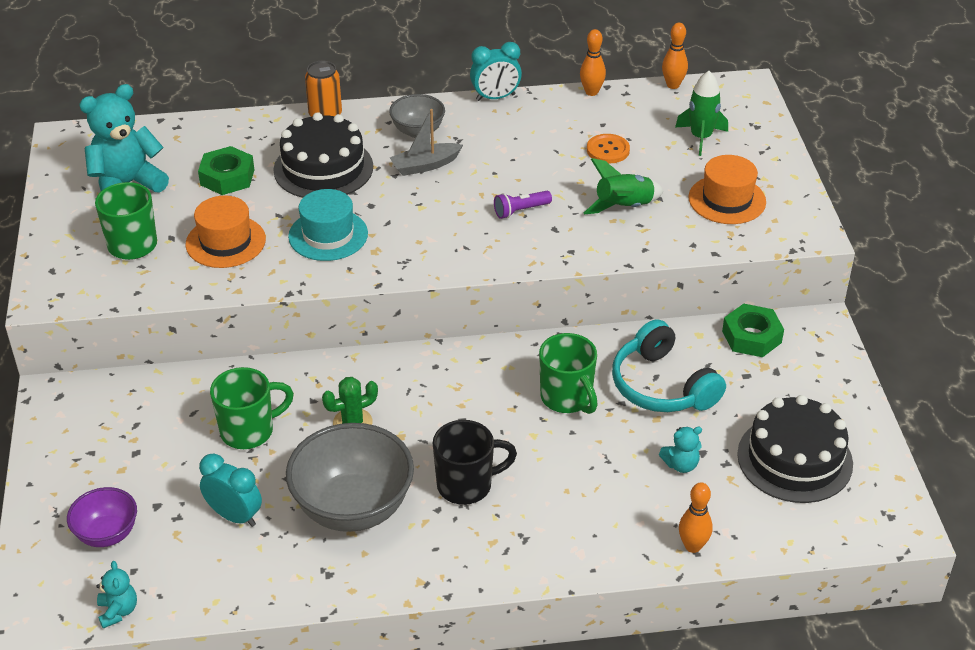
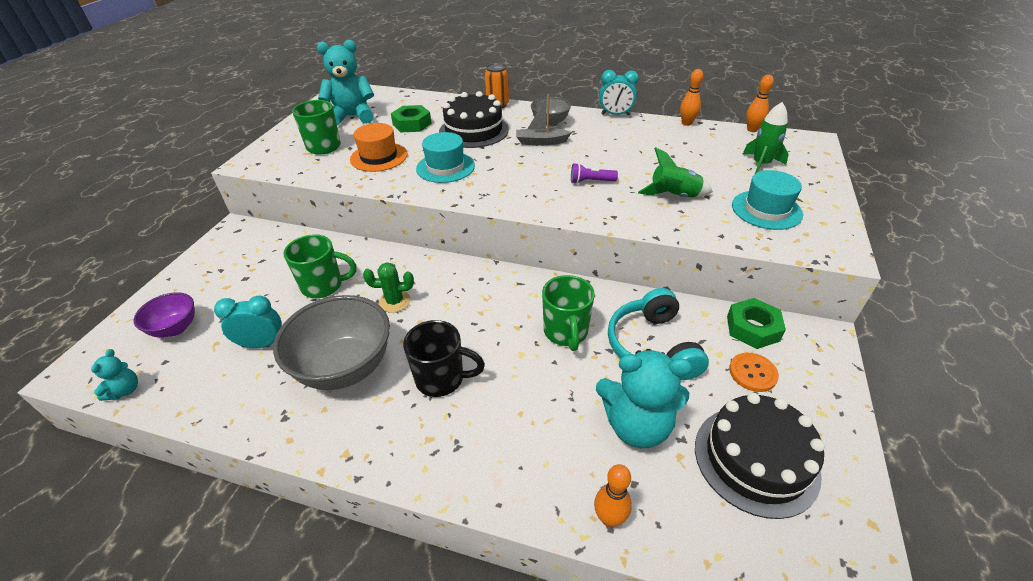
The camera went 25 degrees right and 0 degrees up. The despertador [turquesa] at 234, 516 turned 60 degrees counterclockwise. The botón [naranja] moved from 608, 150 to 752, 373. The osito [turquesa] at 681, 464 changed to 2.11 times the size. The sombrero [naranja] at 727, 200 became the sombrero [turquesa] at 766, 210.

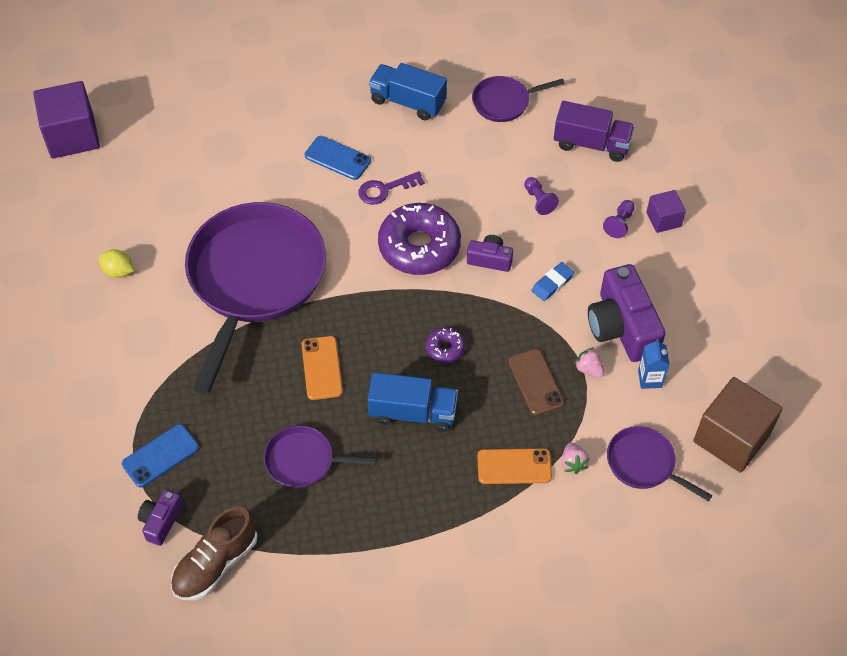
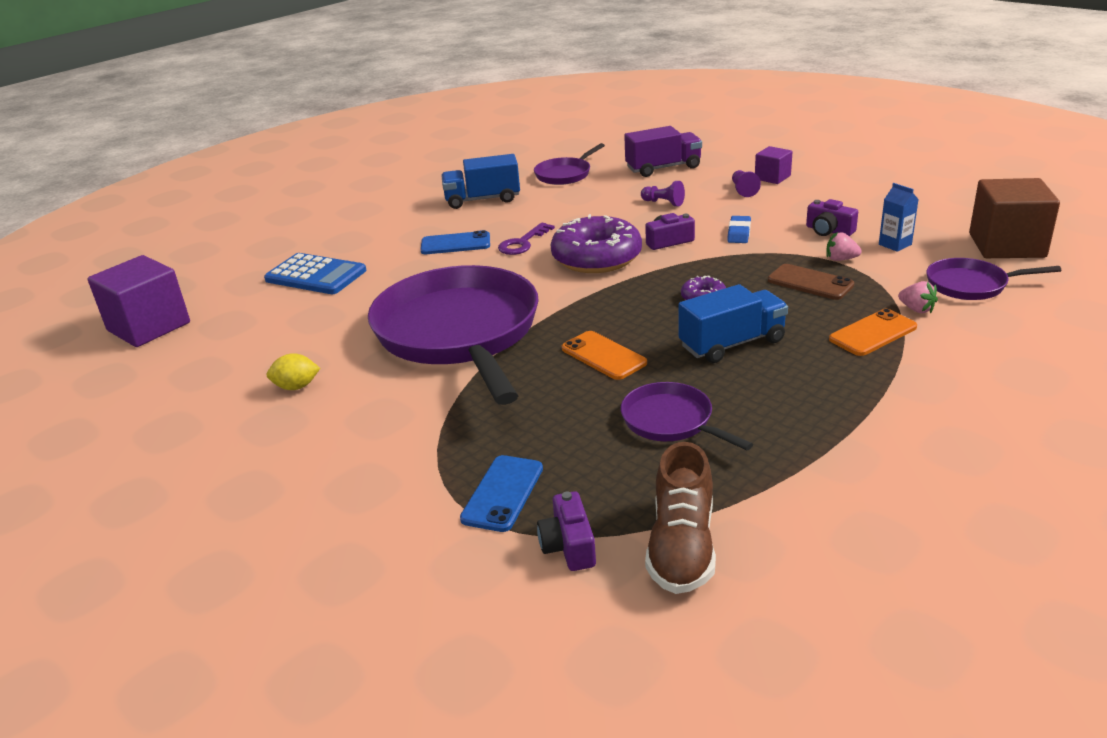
The camera went 30 degrees left and 25 degrees down. The sartén [morado] at 304, 461 turned 75 degrees clockwise. The cámara [morado] at 622, 327 changed to 0.52 times the size. The calculadora [azul] at 316, 275 appeared.

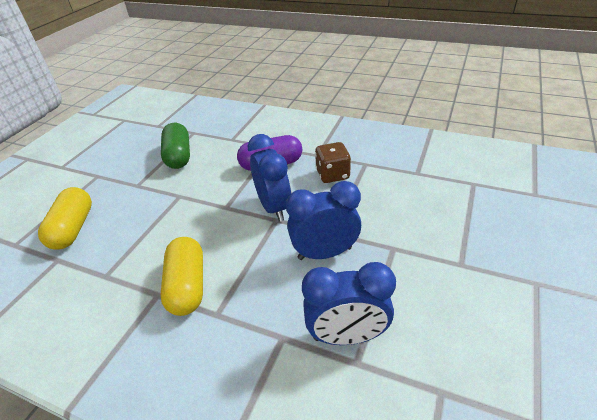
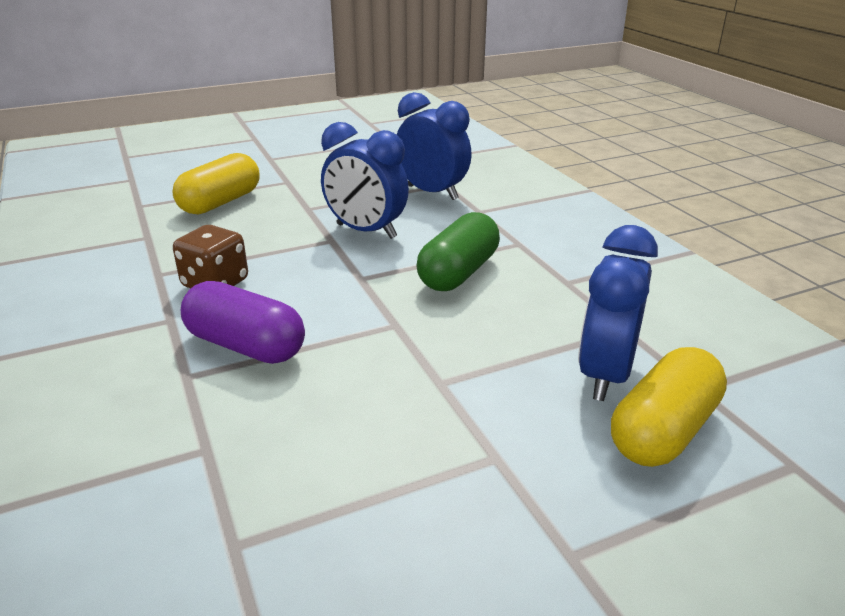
The camera went 140 degrees left and 10 degrees down. The cápsula [amarillo] moved from 187, 285 to 220, 202. The cápsula [verde] moved from 178, 156 to 458, 273. The despertador [azul] moved from 274, 207 to 605, 375.

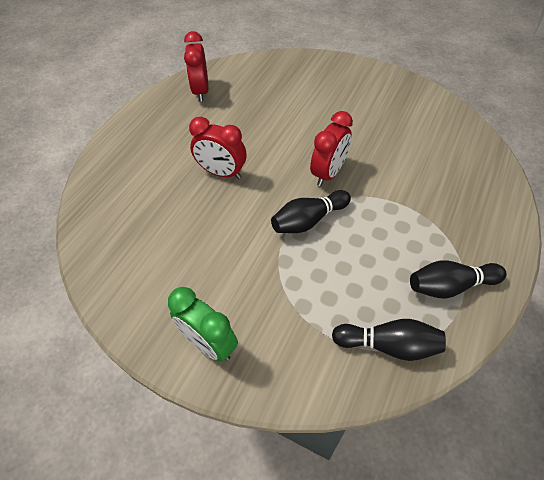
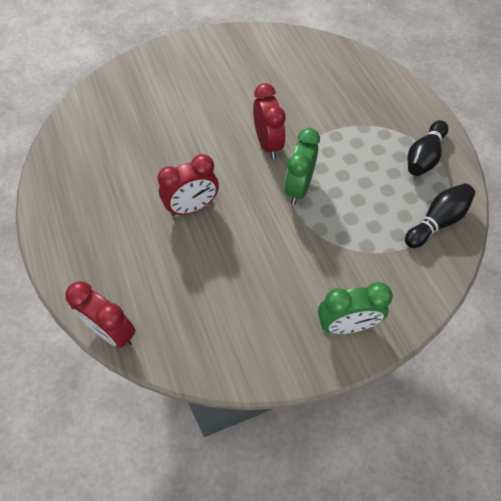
The camera went 50 degrees left and 5 degrees up. The despertador [rojo] moved from 201, 91 to 111, 331. The bolo [negro] at 308, 220 was replaced by the despertador [verde] at 298, 188.

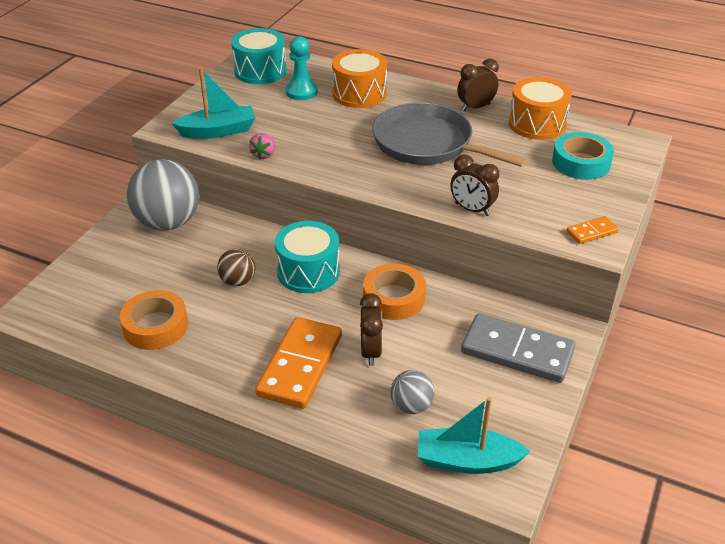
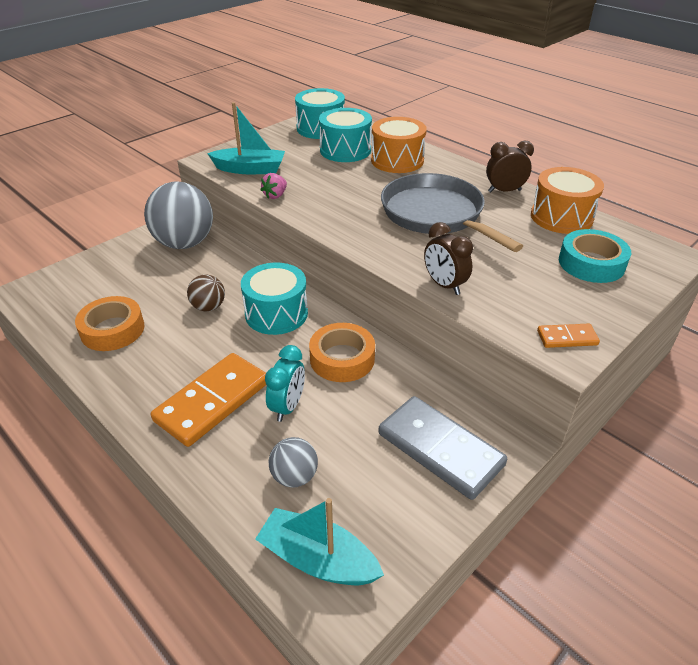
The camera went 20 degrees right and 0 degrees up. The peón [turquesa] at 301, 92 was replaced by the tambor [turquesa] at 345, 150. The despertador [marrón] at 371, 351 became the despertador [turquesa] at 288, 407.

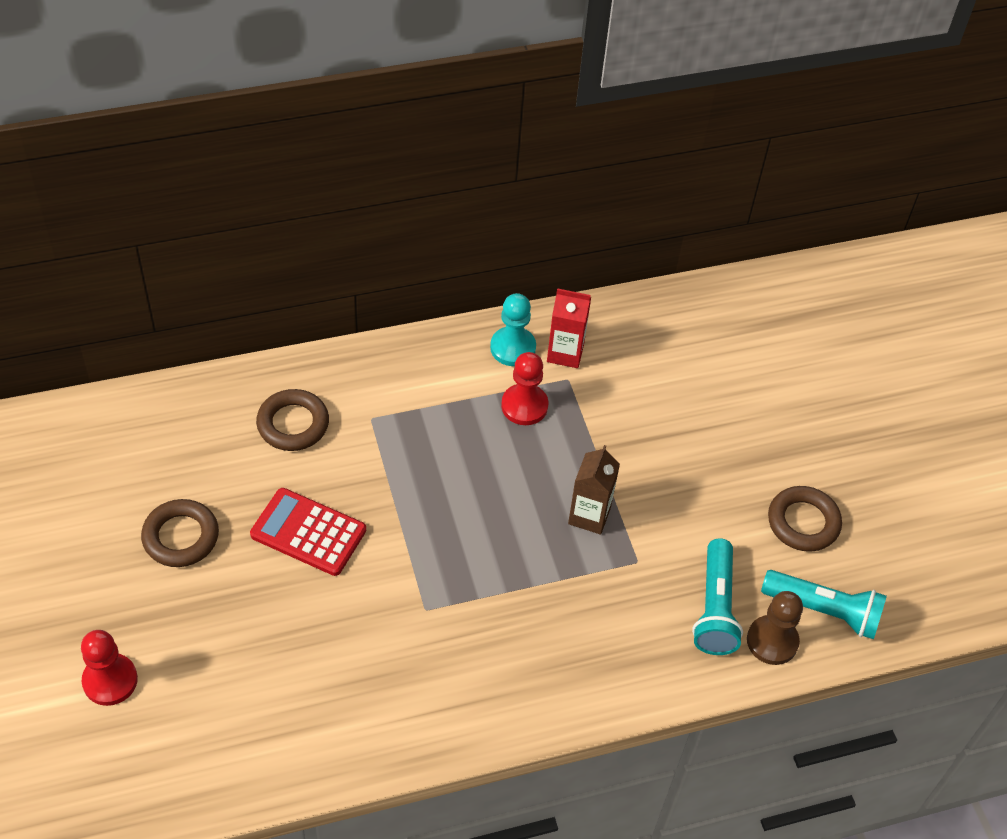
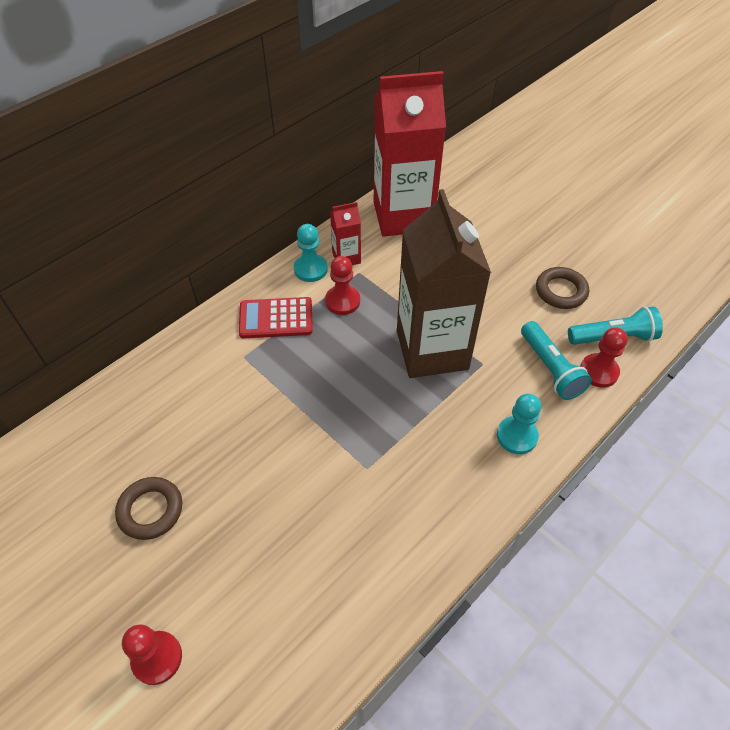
The camera went 25 degrees left and 0 degrees up. The calculadora [rojo] moved from 308, 532 to 276, 318. The anillo [marrón] at 293, 424 disappeared. The cartón de leche [marrón] at 589, 515 changed to 2.33 times the size. The peón [marrón] at 772, 641 became the peón [rojo] at 599, 371. The cartón de leche [rojo] at 403, 216 appeared. The peón [turquesa] at 517, 436 appeared.

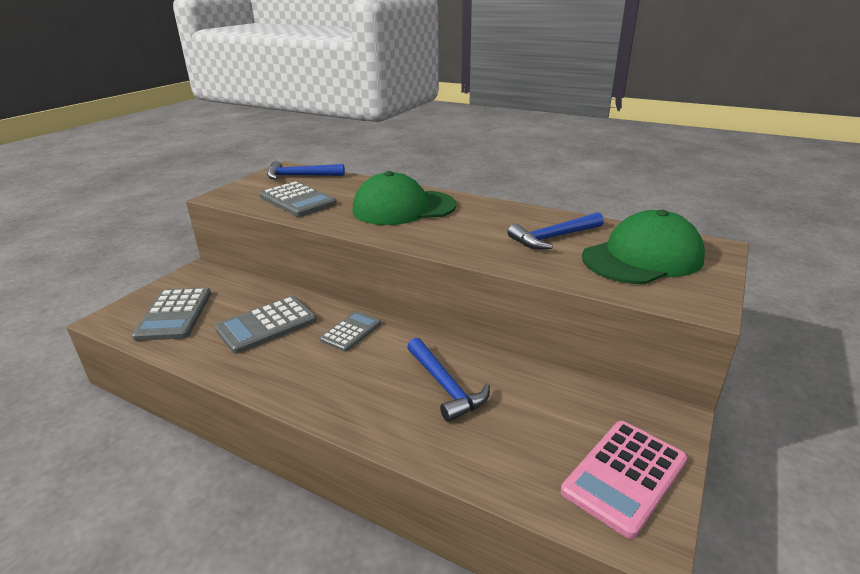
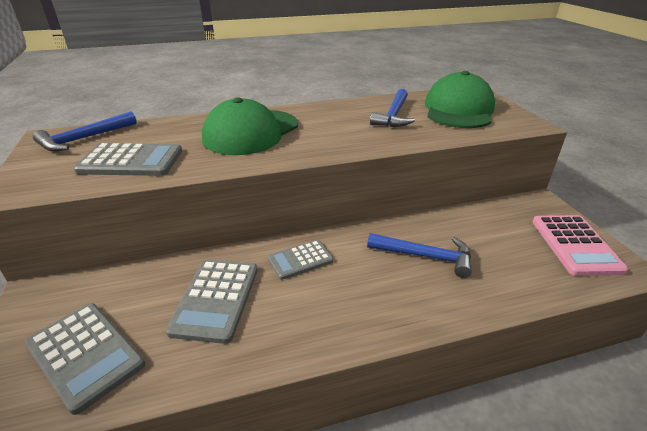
The camera went 45 degrees left and 5 degrees up. The calculadora [gris] at 351, 332 turned 105 degrees counterclockwise.

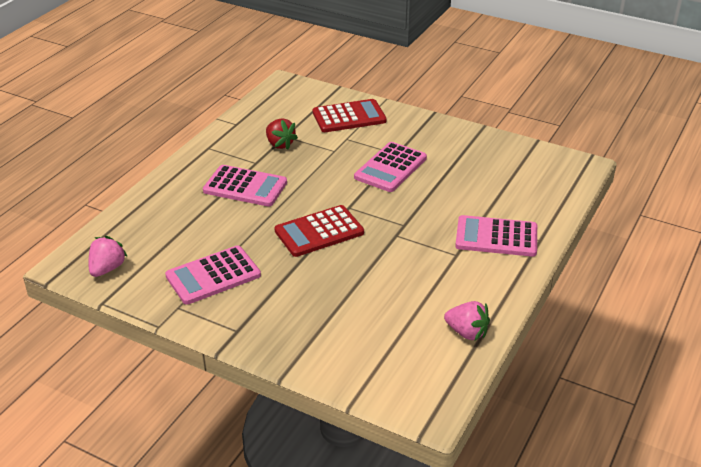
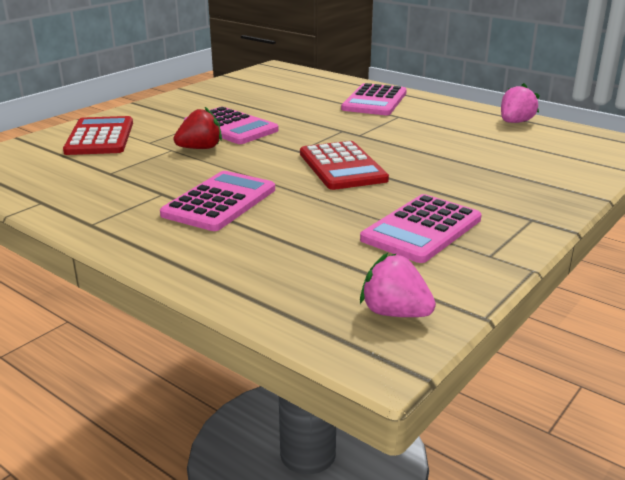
The camera went 80 degrees left and 10 degrees down. The calculadora [rosa] at 213, 276 turned 60 degrees clockwise. The fresa [rojo] moved from 280, 144 to 200, 148.

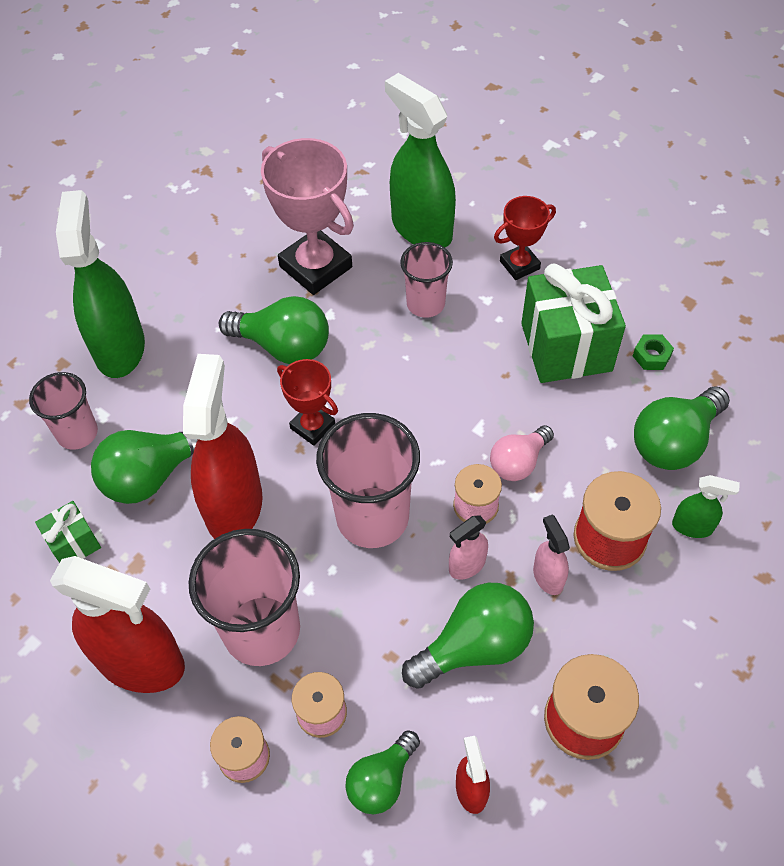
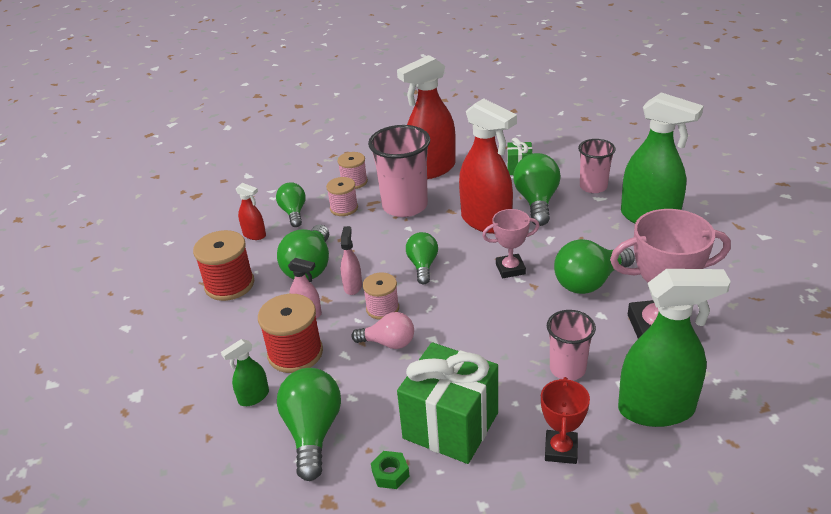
The camera went 130 degrees right and 20 degrees down. The trofeo [rojo] at 312, 426 became the trofeo [rosa] at 510, 269. The vaso [rosa] at 372, 517 was replaced by the bombilla [verde] at 423, 266. The bombilla [rosa] at 518, 462 turned 105 degrees clockwise.

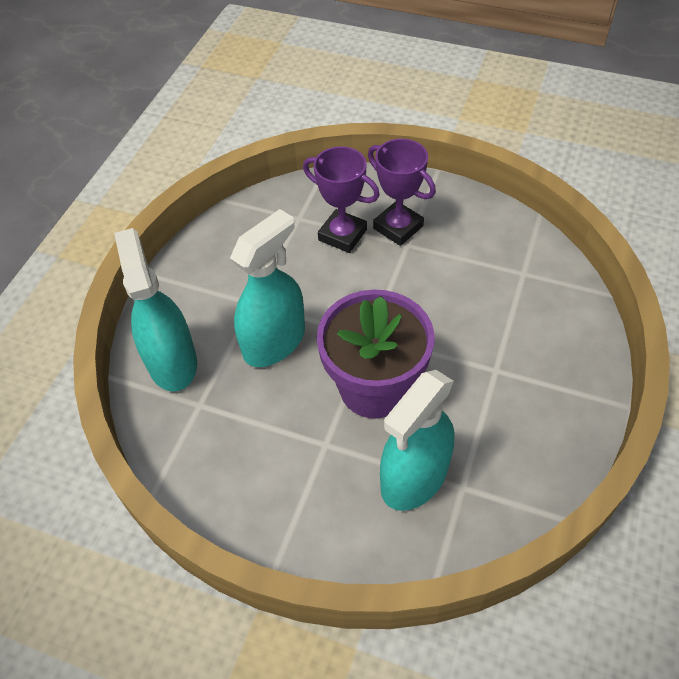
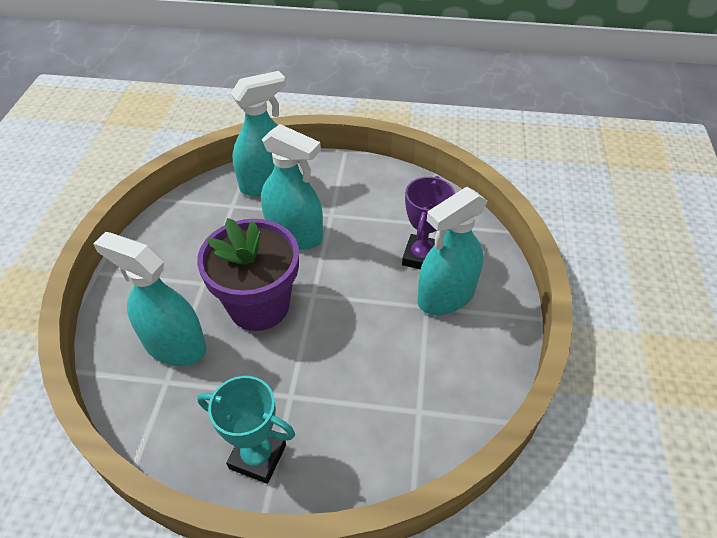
The camera went 75 degrees right and 5 degrees down. The trofeo [morado] at 398, 227 was replaced by the pulverizador [turquesa] at 446, 296. The trofeo [turquesa] at 257, 456 appeared.

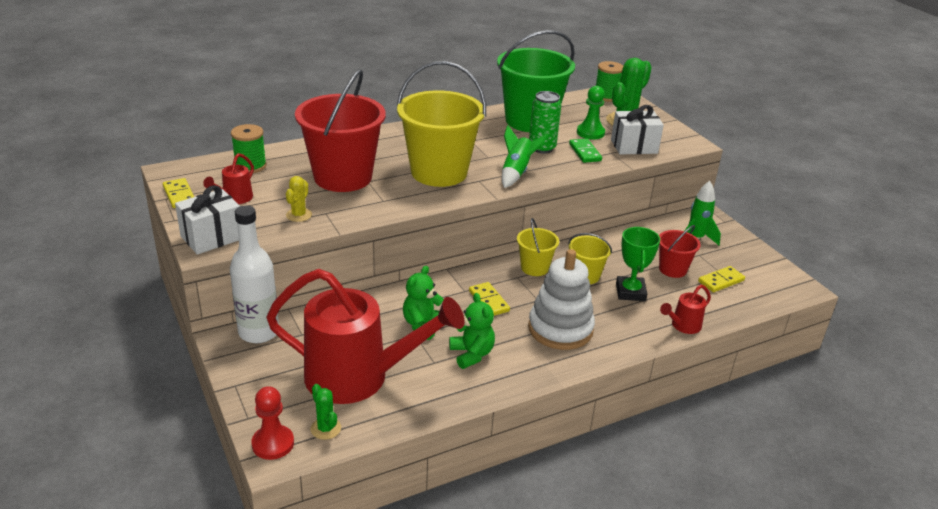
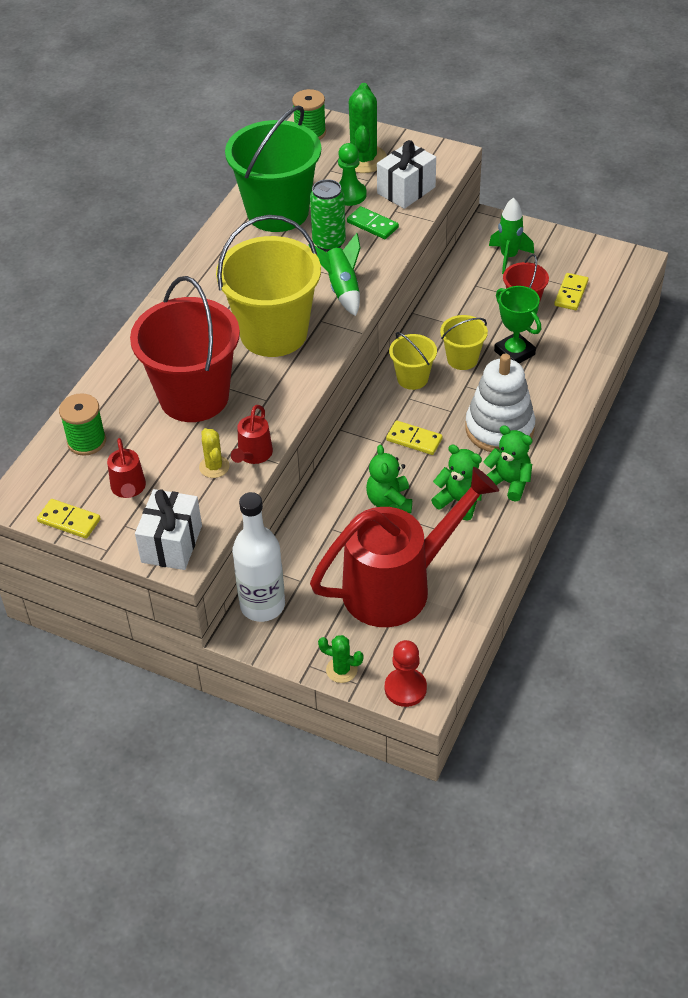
The camera went 35 degrees left and 15 degrees up. The cactus [verde] moved from 326, 428 to 341, 670. The regadera [rojo] moved from 683, 326 to 253, 455. The osito [verde] at 508, 482 appeared.

